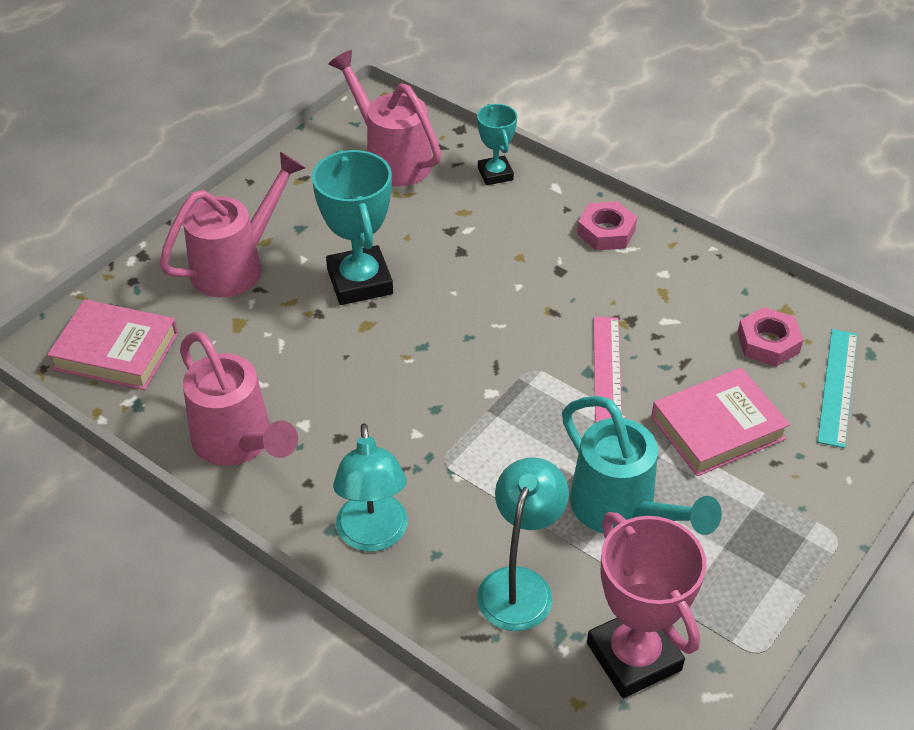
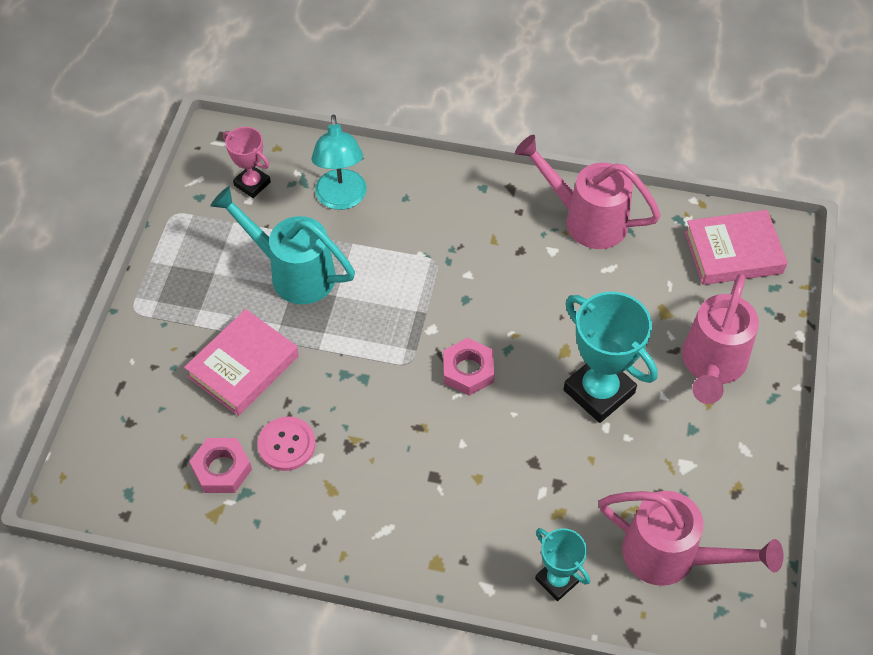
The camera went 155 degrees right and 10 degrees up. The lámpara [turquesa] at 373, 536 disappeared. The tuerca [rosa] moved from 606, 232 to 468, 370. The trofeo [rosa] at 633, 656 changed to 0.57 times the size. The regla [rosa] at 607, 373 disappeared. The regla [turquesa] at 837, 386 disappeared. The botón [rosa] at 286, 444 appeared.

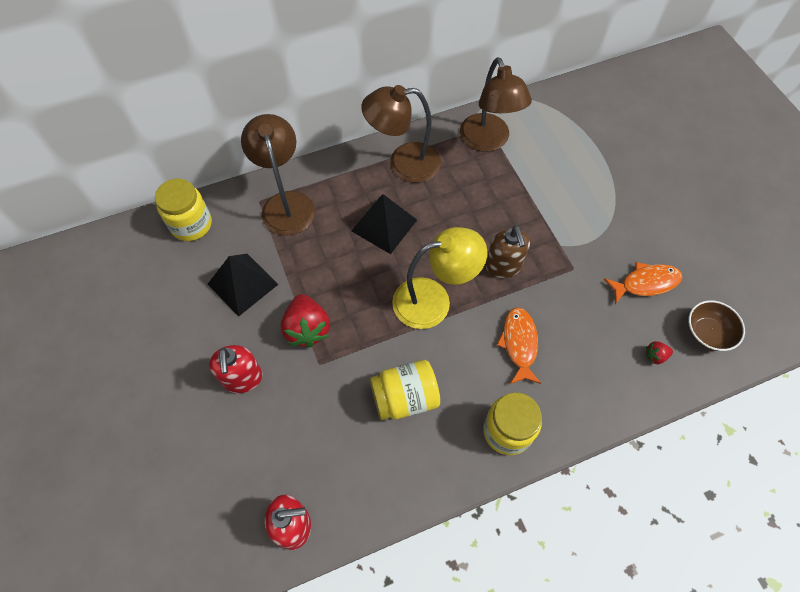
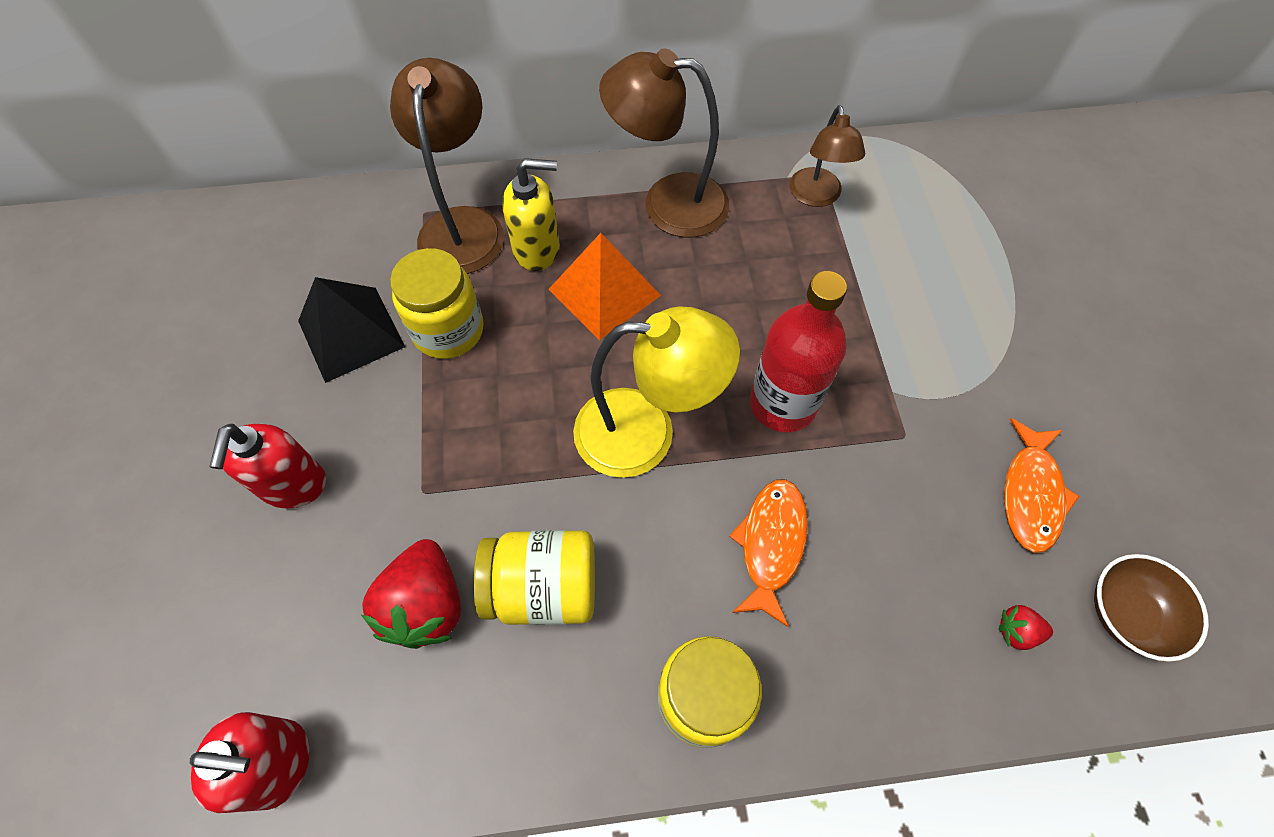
The camera went 15 degrees right and 0 degrees up. The tarro [amarillo] moved from 191, 224 to 448, 330. The fresa [rojo] moved from 307, 329 to 426, 605. The pirámide [negro] at 384, 225 became the pirámide [naranja] at 604, 292. The lámpara [marrón] at 488, 141 changed to 0.63 times the size. The dispensador de jabón [marrón] at 503, 266 was replaced by the botella [rojo] at 783, 404. The pez [naranja] at 645, 283 turned 105 degrees clockwise. The dispensador de jabón [amarillo] at 537, 249 appeared.

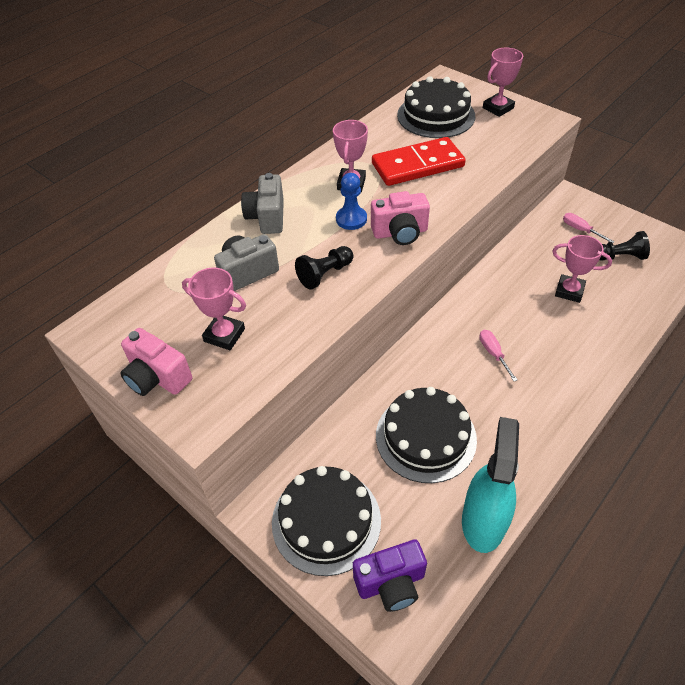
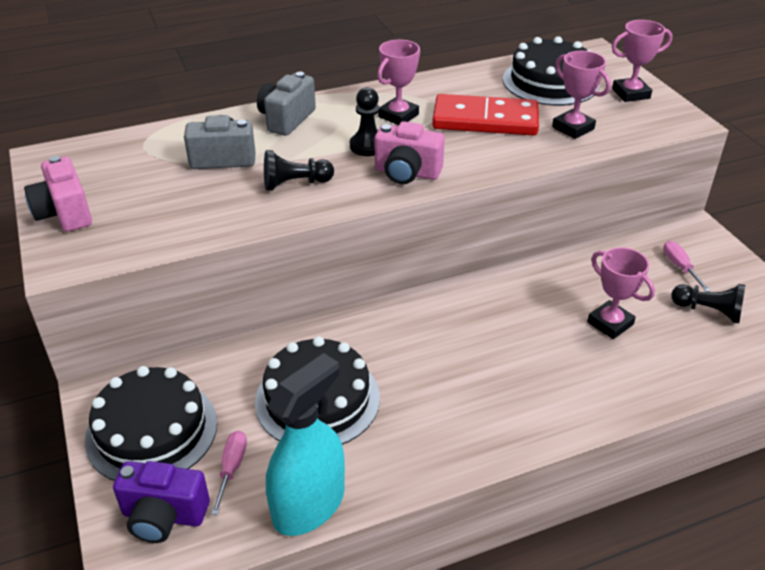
The camera went 25 degrees right and 10 degrees down. The trofeo [rosa] moved from 224, 335 to 573, 128. The peón [azul] at 351, 219 became the peón [negro] at 368, 146. The destornillador [rosa] moved from 493, 354 to 231, 469.

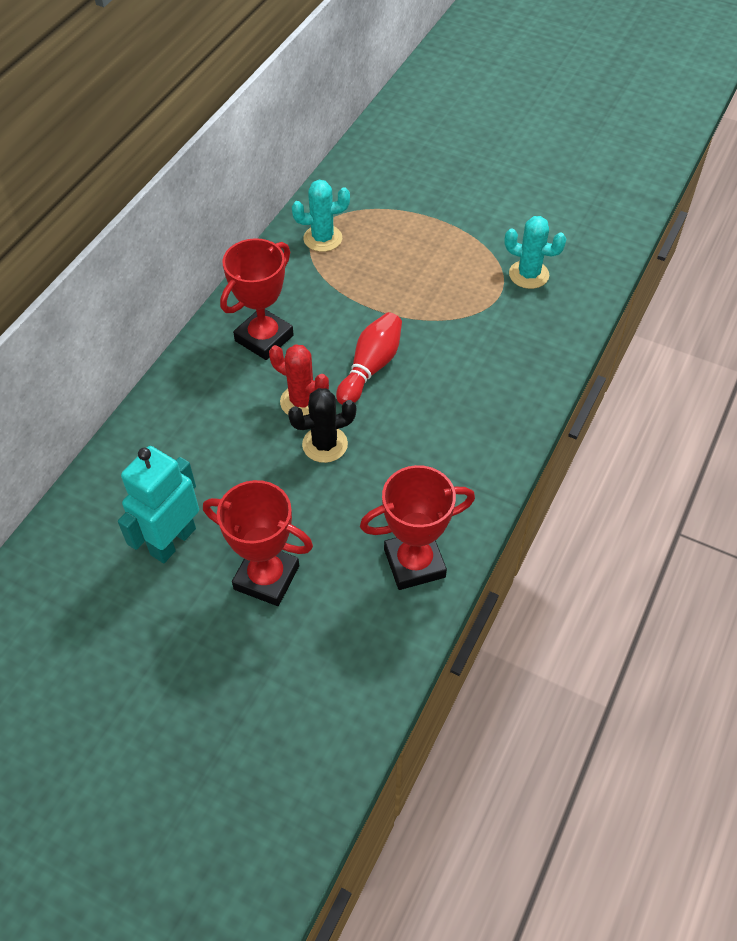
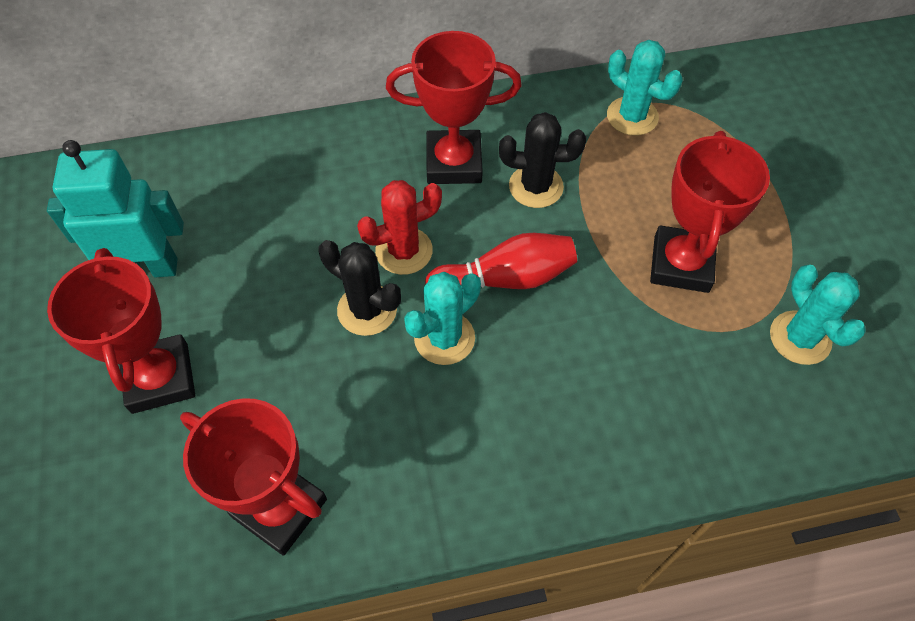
The camera went 50 degrees right and 5 degrees up. The cactus [rojo] at 302, 402 turned 75 degrees clockwise. The cactus [turquesa] at 444, 338 appeared. The cactus [negro] at 536, 186 appeared. The trofeo [rojo] at 681, 264 appeared.

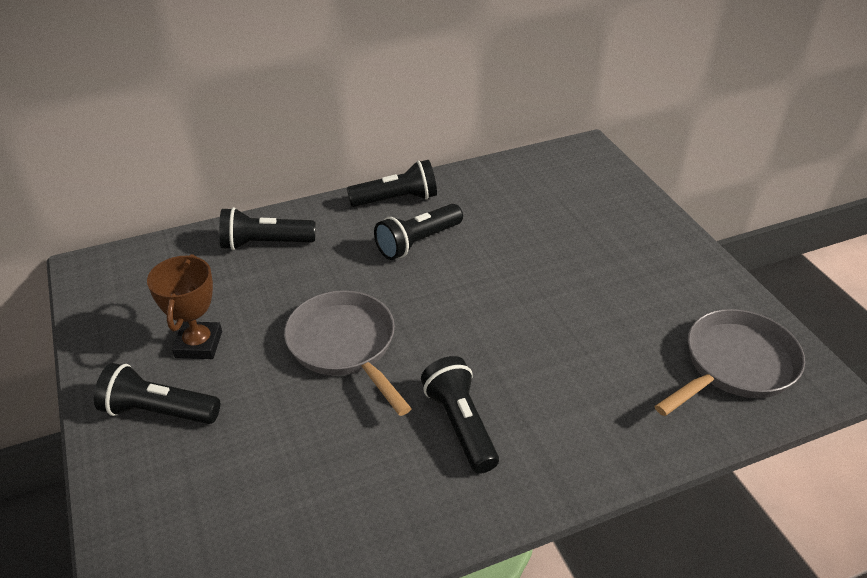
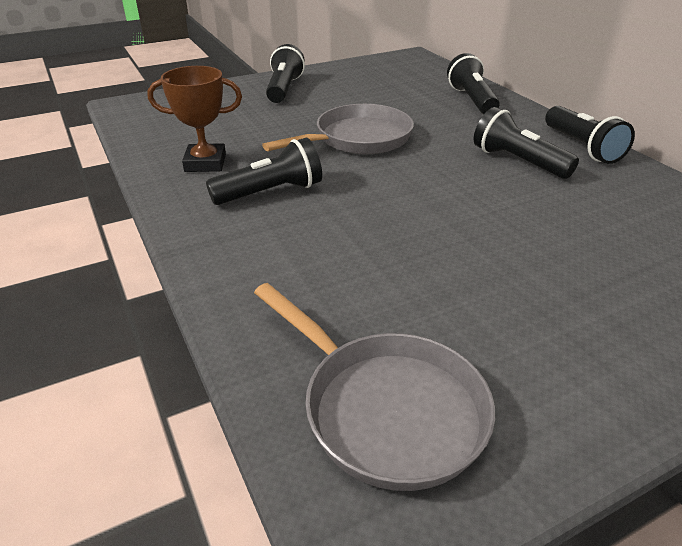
The camera went 85 degrees right and 5 degrees down. The trofeo [marrón] moved from 199, 344 to 205, 163.

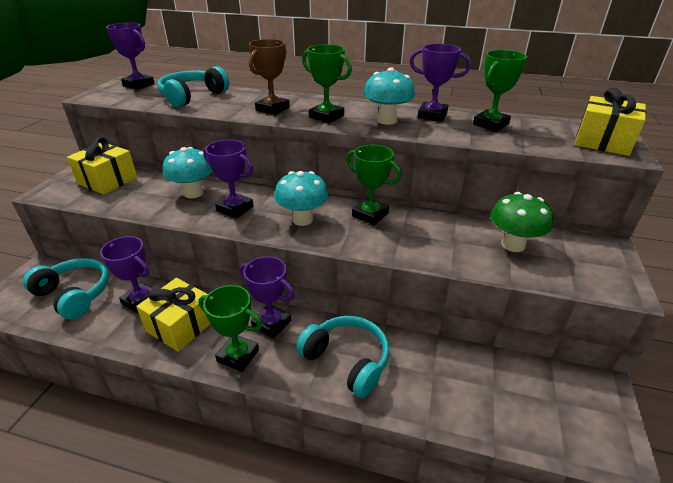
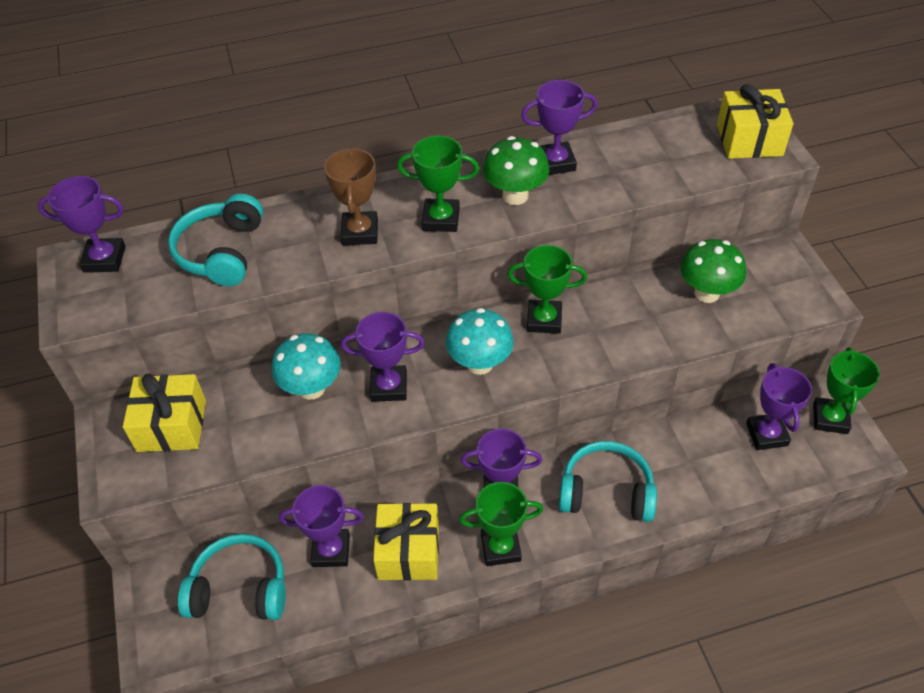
The camera went 30 degrees left and 15 degrees up. The seta [turquesa] at 387, 120 became the seta [verde] at 515, 196. The trofeo [verde] moved from 490, 124 to 830, 418. The trofeo [morado] at 767, 434 appeared.

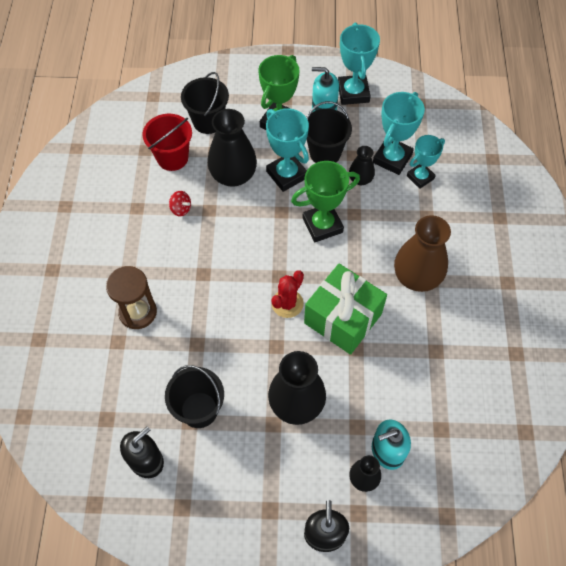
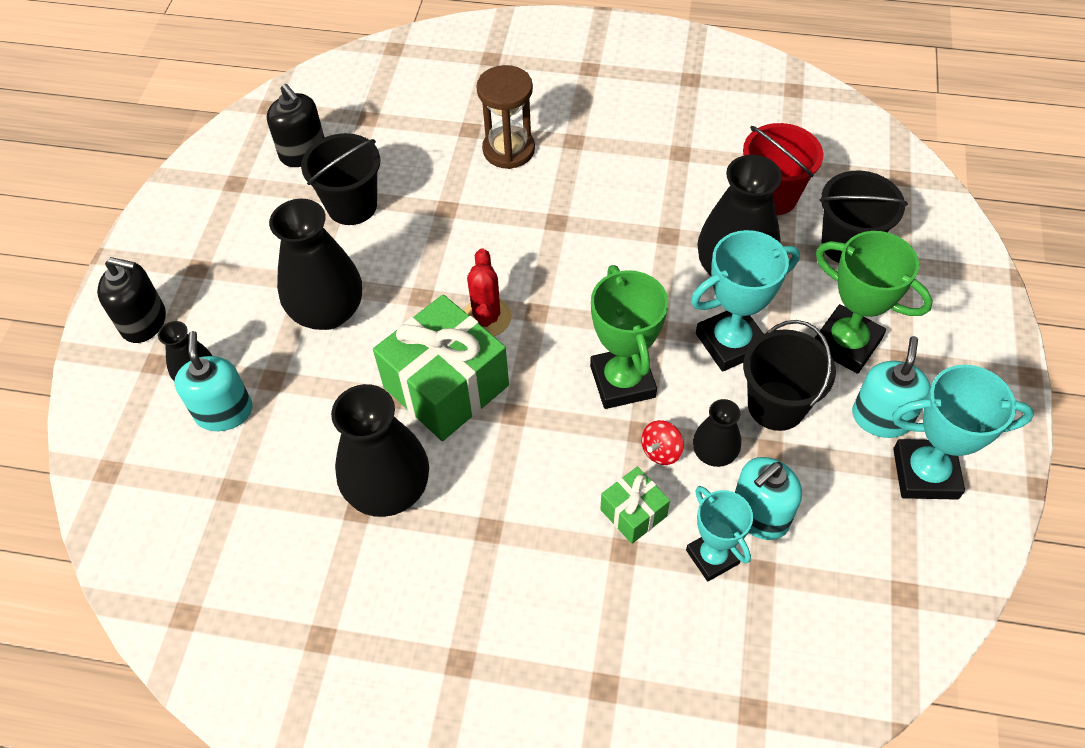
The camera went 100 degrees right and 5 degrees down. The peonza [rojo] moved from 181, 209 to 661, 451. The cactus [rojo] at 287, 303 turned 45 degrees clockwise. The trofeo [turquesa] at 392, 158 was replaced by the dispensador de jabón [turquesa] at 759, 515. The florero [marrón] at 417, 277 disappeared. The florero [negro] at 389, 489 appeared. The regalo [verde] at 633, 513 appeared.

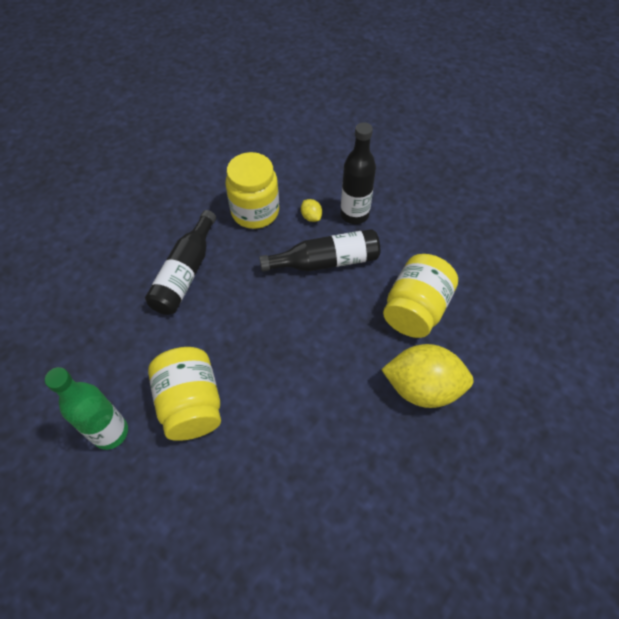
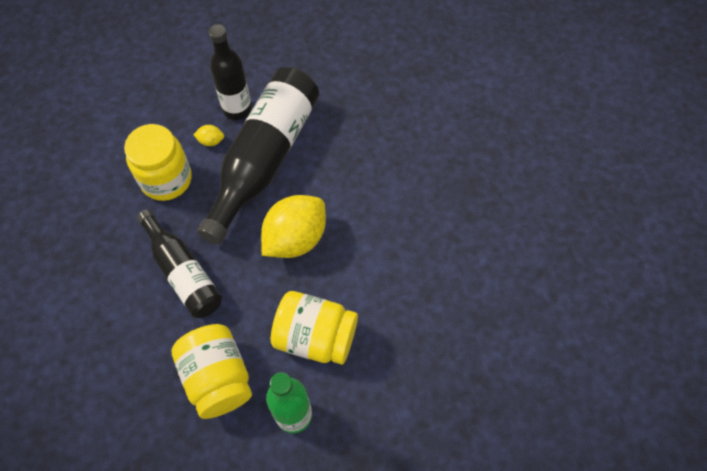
The camera went 55 degrees left and 5 degrees up. The botella [negro] at 326, 261 changed to 1.63 times the size. The limón [amarillo] moved from 422, 387 to 295, 238. The tarro [amarillo] moved from 415, 309 to 218, 377.

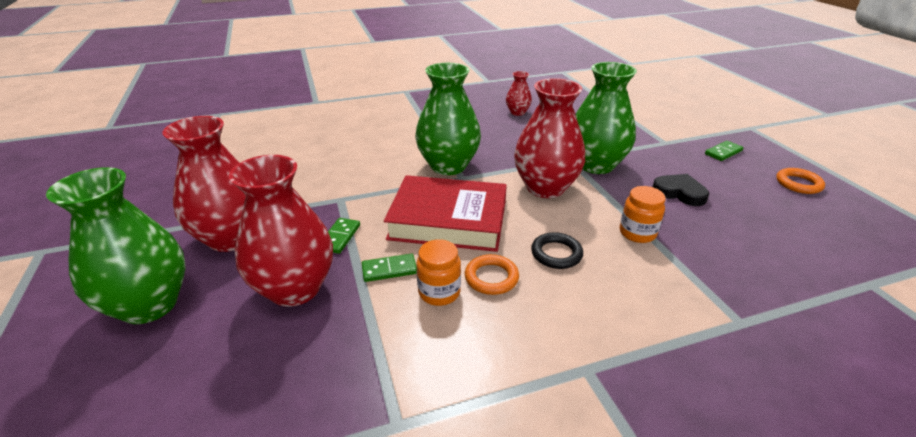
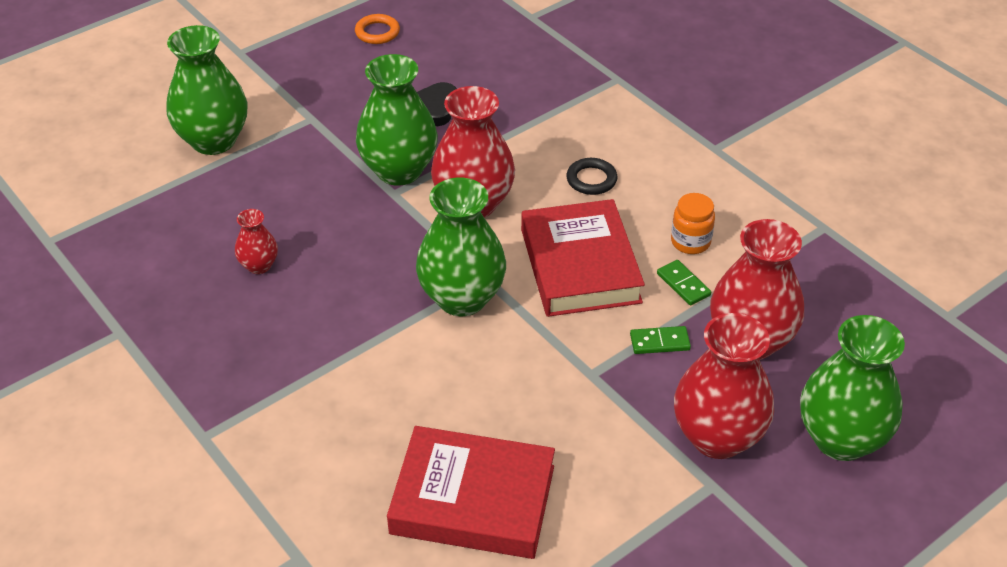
The camera went 110 degrees left and 10 degrees up. The anillo [naranja] at 491, 277 disappeared. The tarro [naranja] at 637, 233 disappeared. The ficha de dominó [verde] at 723, 152 disappeared. The florero [verde] at 213, 140 appeared. The libro [rojo] at 473, 500 appeared.

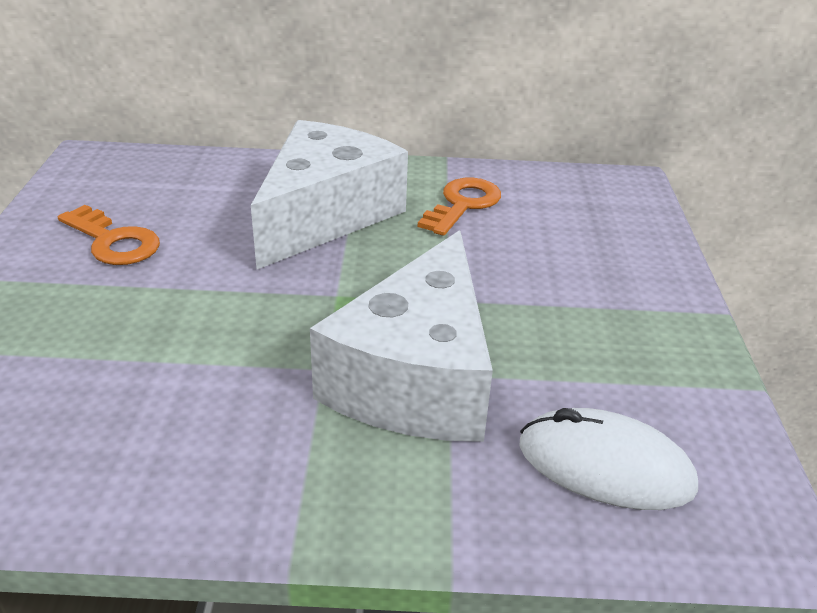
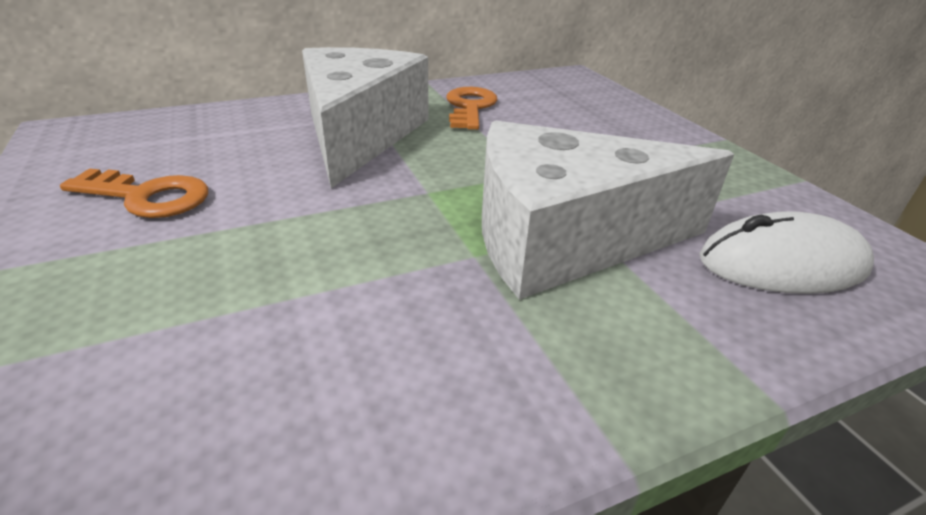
The camera went 25 degrees left and 0 degrees up. The queso [blanco] at 416, 377 turned 90 degrees clockwise.

